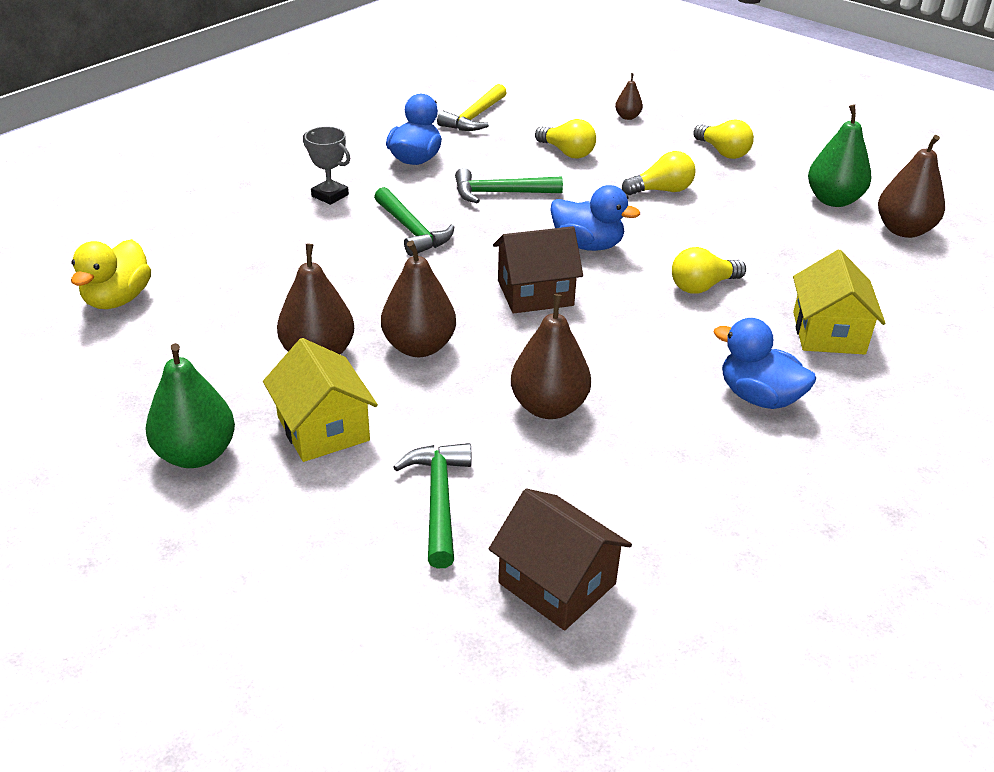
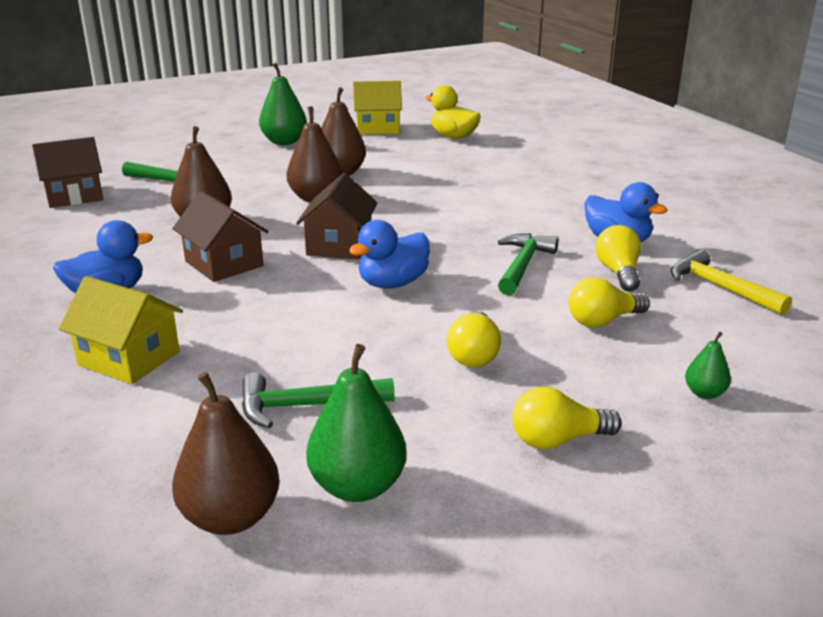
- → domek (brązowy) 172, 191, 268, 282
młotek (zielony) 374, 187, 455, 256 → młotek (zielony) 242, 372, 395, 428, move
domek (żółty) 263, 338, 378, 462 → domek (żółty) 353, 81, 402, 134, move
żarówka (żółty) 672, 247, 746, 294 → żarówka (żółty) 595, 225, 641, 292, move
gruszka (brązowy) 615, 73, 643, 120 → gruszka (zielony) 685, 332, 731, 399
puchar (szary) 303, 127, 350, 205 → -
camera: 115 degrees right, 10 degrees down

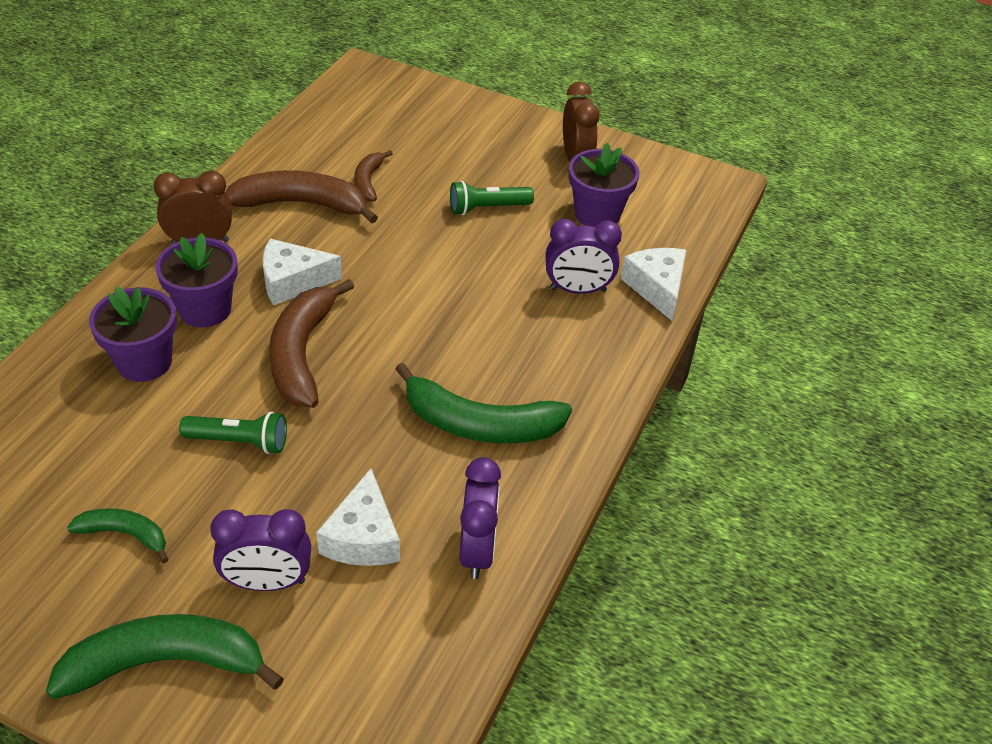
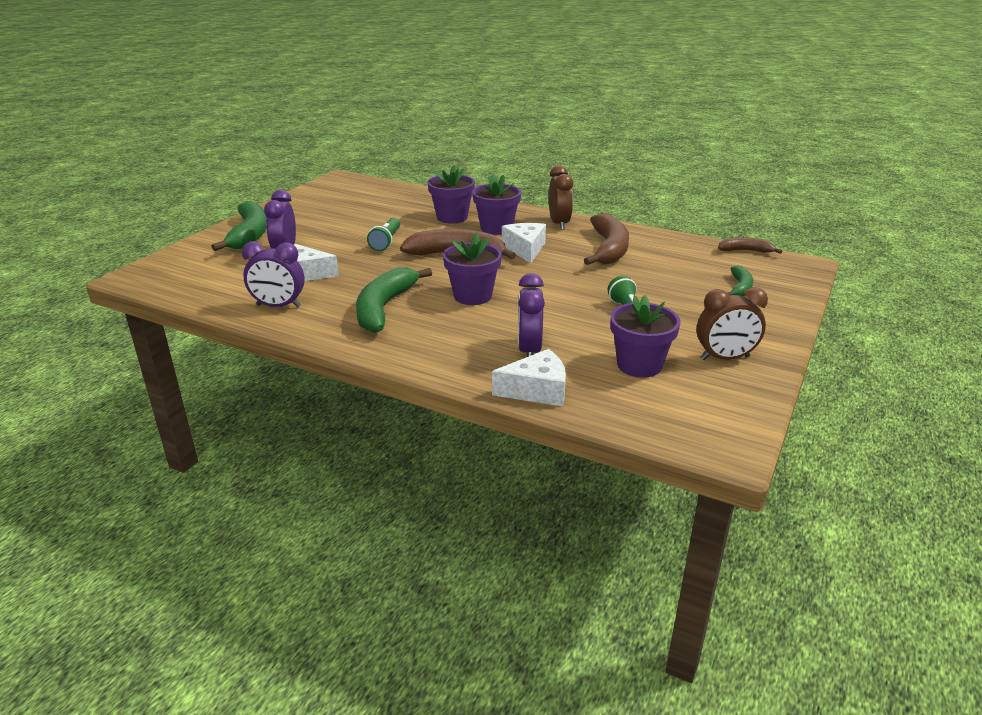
- → doniczka (fioletowy) 443, 233, 502, 305
banan (brązowy) 354, 150, 393, 202 → banan (brązowy) 718, 237, 783, 254, move
banan (zielony) 67, 508, 168, 563 → banan (zielony) 728, 265, 753, 296, move
camera: 95 degrees right, 15 degrees down

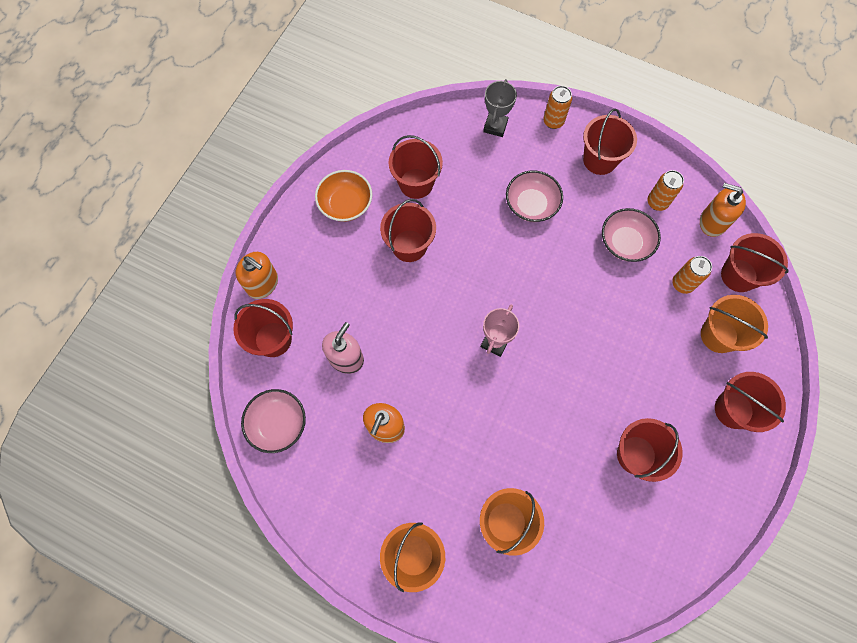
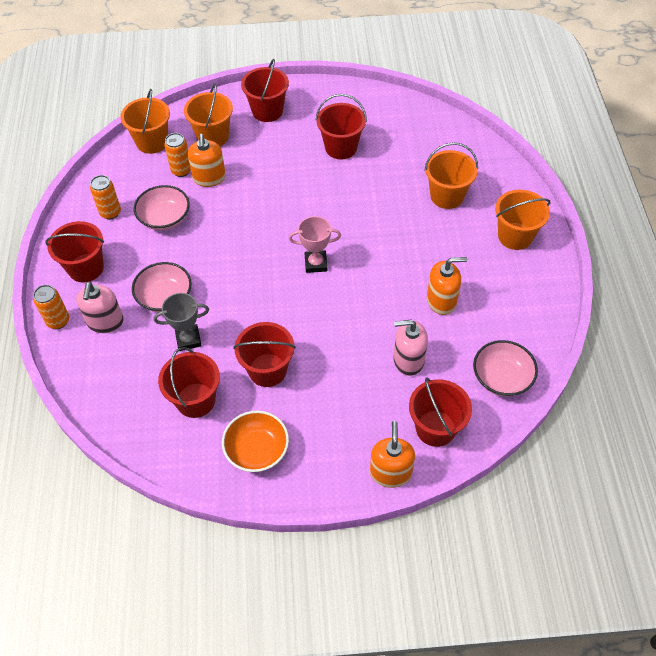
- → dozownik mydła (różowy) 76, 282, 124, 333
wiadro (czerwony) 721, 233, 789, 292 → wiadro (pomarańczowy) 121, 89, 170, 154
puchar (szary) 483, 79, 517, 137 → puchar (szary) 154, 293, 209, 351, move
dozownik mydła (pomarańczowy) 700, 183, 746, 237 → dozownik mydła (pomarańczowy) 187, 134, 226, 187, move
camera: 120 degrees left, 15 degrees down

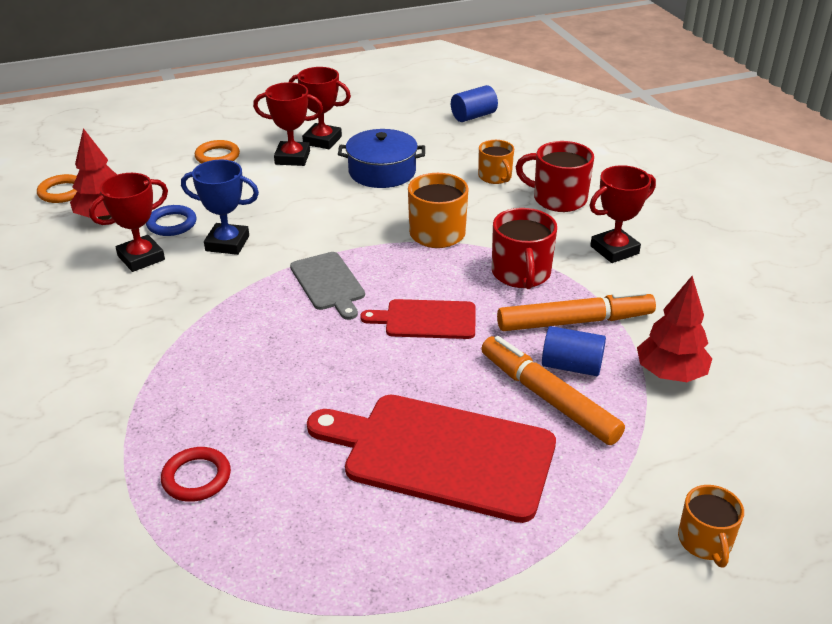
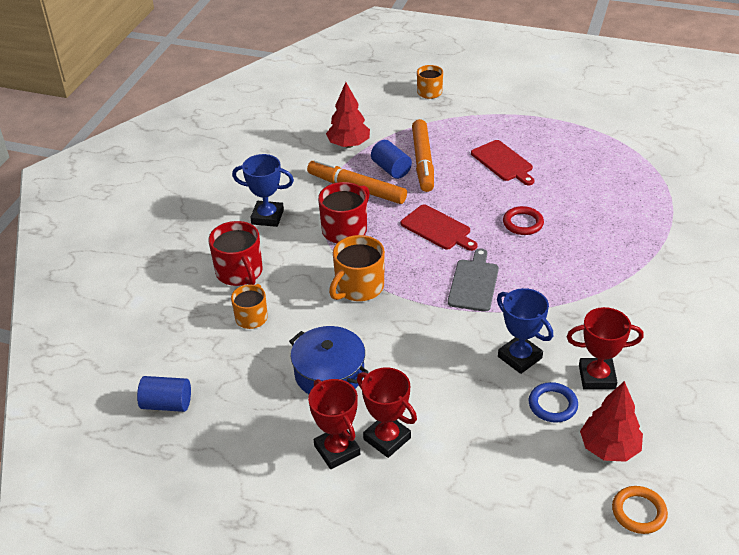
puchar (czerwony) 590, 165, 656, 263 → puchar (niebieski) 232, 154, 294, 227
deska do krojenia (czerwony) 307, 395, 556, 523 → deska do krojenia (czerwony) 471, 140, 535, 185, x0.54
pierścień (czerwony) 161, 447, 231, 502 → pierścień (czerwony) 503, 206, 544, 235, move
pierścień (pomarańczowy) 195, 140, 240, 163 → -
camera: 140 degrees left, 5 degrees up

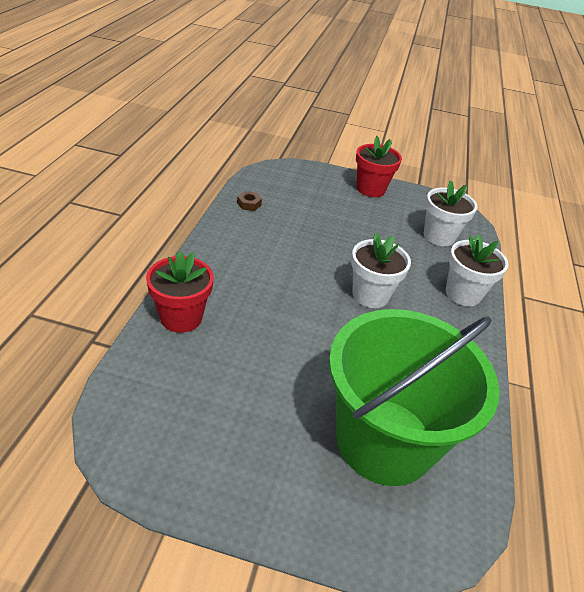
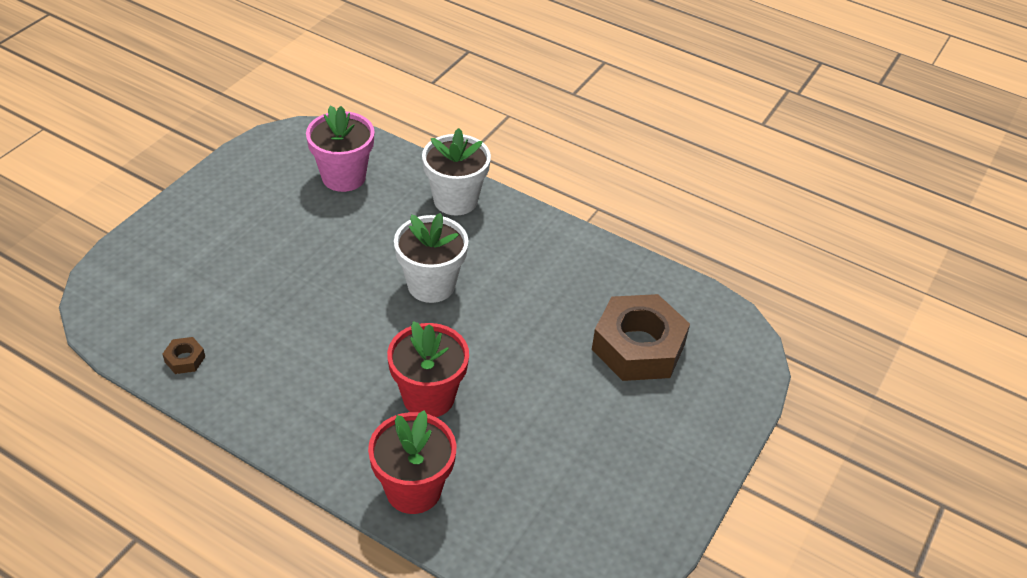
doniczka (biały) 424, 180, 477, 246 → doniczka (różowy) 306, 105, 375, 192
doniczka (czerwony) 356, 136, 402, 197 → doniczka (czerwony) 387, 321, 469, 417, move
wiadro (zielony) 329, 309, 500, 486 → nakrętka (brązowy) 592, 294, 690, 381
camera: 70 degrees left, 5 degrees up

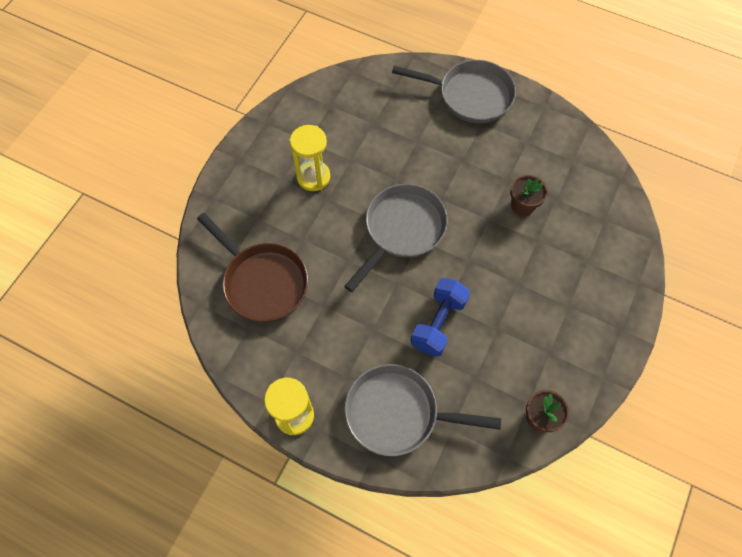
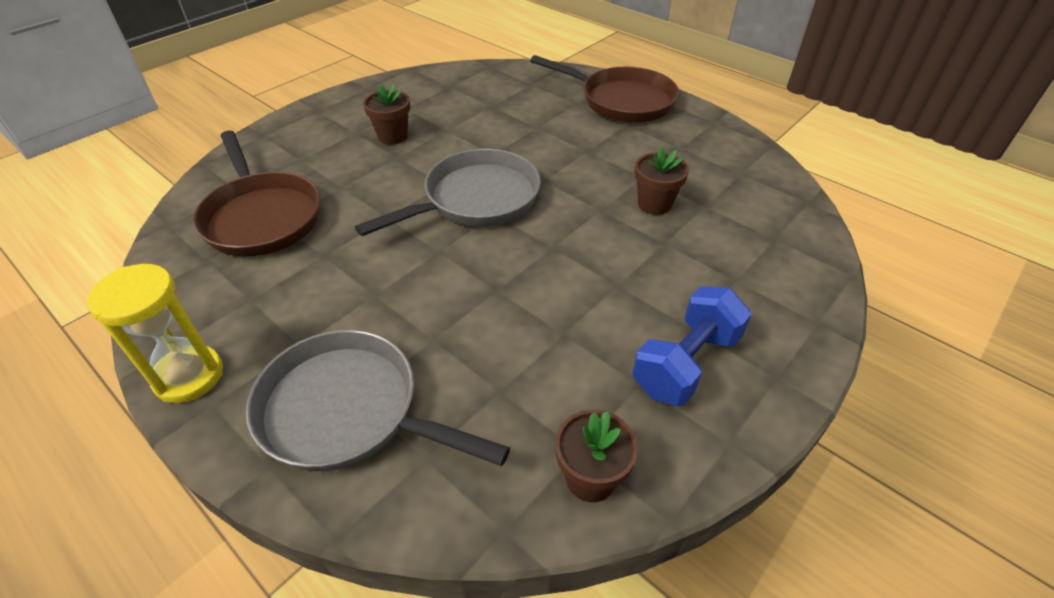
klepsydra (żółty) 290, 125, 330, 191 → doniczka (brązowy) 363, 83, 410, 145
patelnia (szary) 392, 60, 516, 123 → patelnia (brązowy) 530, 55, 679, 123
hantel (niebieski) 411, 278, 470, 357 → hantel (niebieski) 633, 286, 752, 406, move
camera: 15 degrees right, 20 degrees down

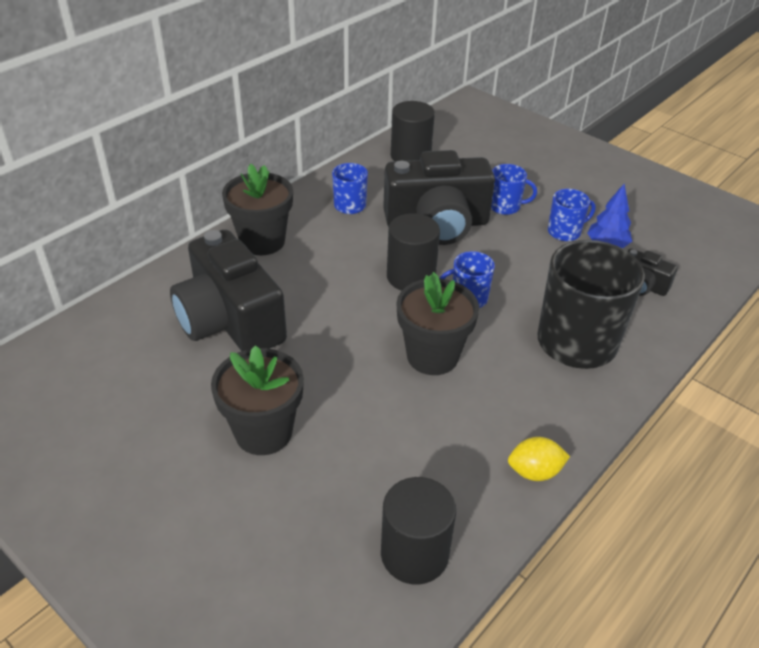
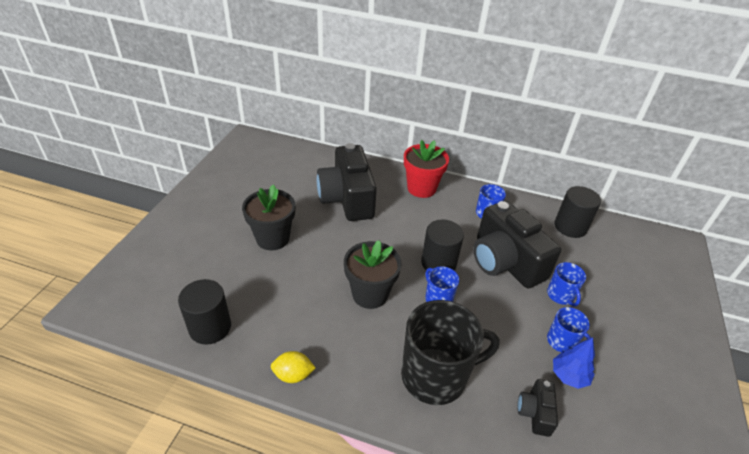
cytryna (żółty) 508, 437, 570, 481 → cytryna (żółty) 271, 351, 316, 383, 60 degrees counterclockwise
aparat fotograficzny (czarny) 170, 230, 287, 351 → aparat fotograficzny (czarny) 317, 143, 377, 221, 45 degrees counterclockwise
doniczka (czarny) 222, 164, 293, 255 → doniczka (czerwony) 404, 140, 449, 198
camera: 65 degrees right, 0 degrees up

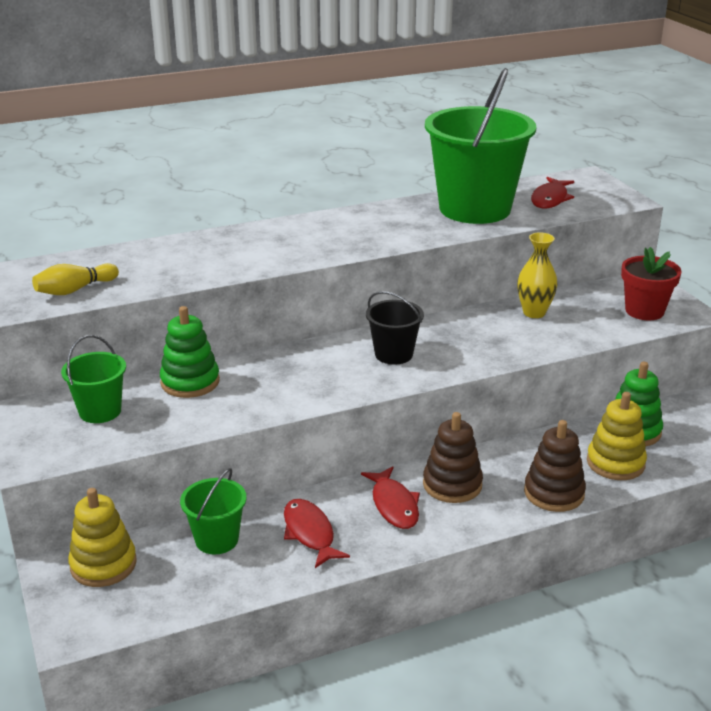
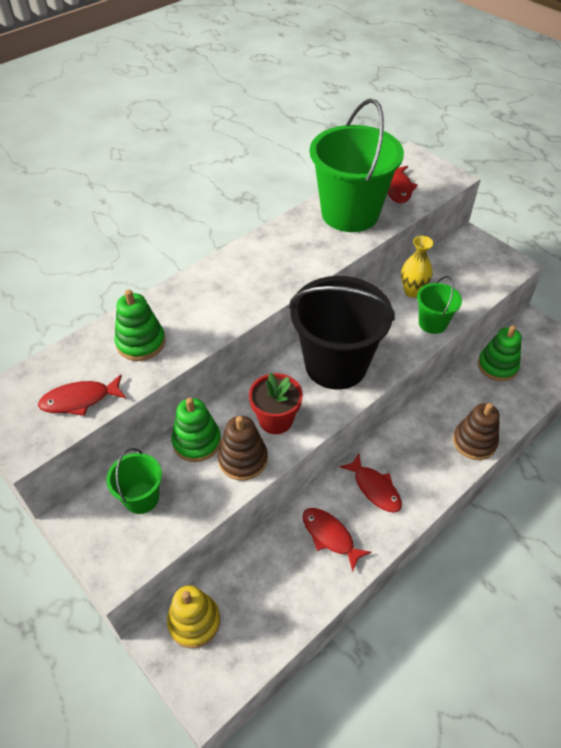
kręgiel (żółty) 32, 263, 119, 295 → ryba (czerwony) 38, 375, 126, 416
- → zabawka nakładanka (zielony) 114, 289, 165, 361
zabawka nakładanka (brązowy) 423, 412, 483, 503 → zabawka nakładanka (brązowy) 218, 416, 268, 481, move
doniczka (czerwony) 621, 247, 682, 321 → doniczka (czerwony) 249, 372, 303, 434, move
wiadro (czarny) 366, 291, 424, 365 → wiadro (czarny) 289, 276, 395, 390, x2.08
wiadro (zielony) 180, 468, 246, 554 → wiadro (zielony) 417, 276, 462, 334, move
zabawka nakładanka (żółty) 587, 392, 647, 480 → -
camera: 20 degrees left, 20 degrees up

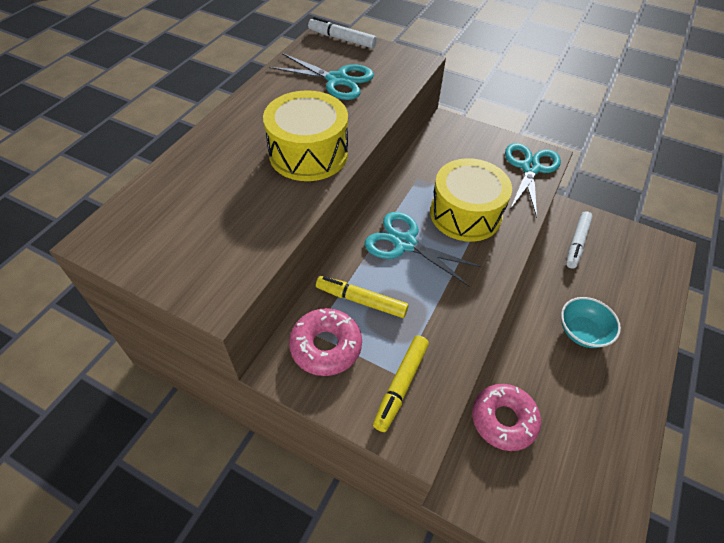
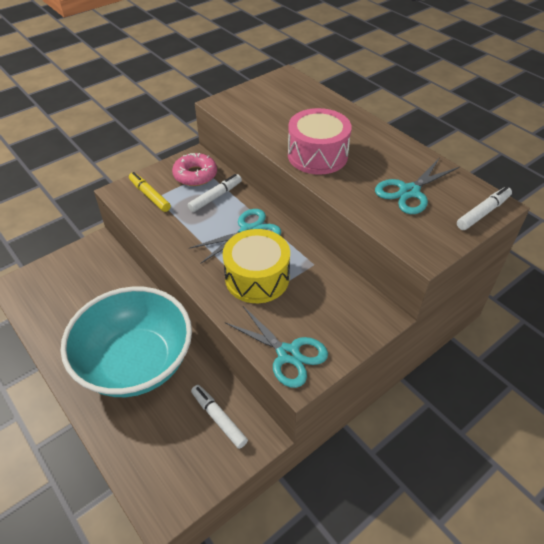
miska (turkusowy) 561, 297, 621, 348 → miska (turkusowy) 61, 287, 192, 397, x2.42
flamaster (żółty) 316, 276, 408, 318 → flamaster (biały) 188, 174, 242, 212
bęben (żółty) 263, 90, 348, 181 → bęben (różowy) 288, 108, 352, 175
donut (różowy) 472, 384, 541, 451 → -
camera: 115 degrees right, 5 degrees down

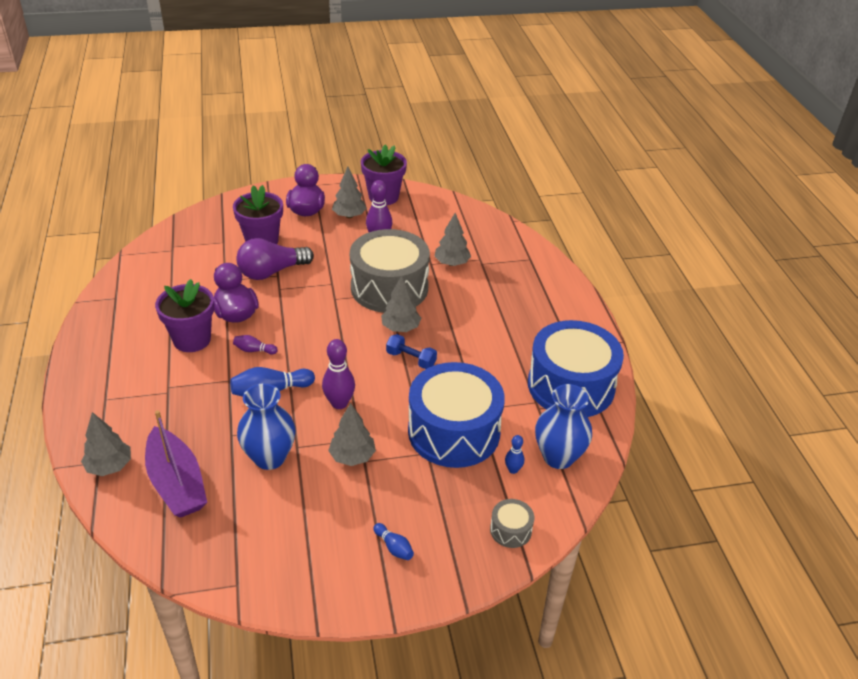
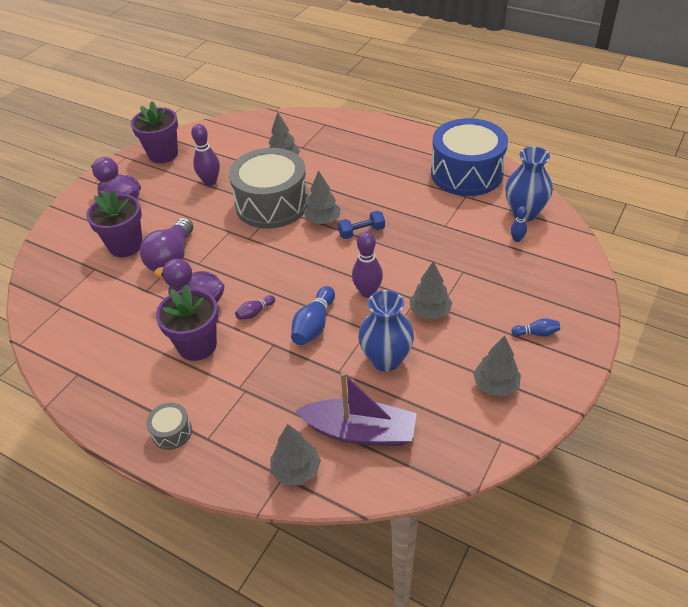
bęben (szary) 490, 499, 534, 548 → bęben (szary) 146, 403, 192, 450, move
drzewko (szary) 332, 167, 367, 218 → drzewko (szary) 473, 336, 521, 396, move
bęben (niebieski) 408, 362, 505, 468 → -
camera: 45 degrees left, 5 degrees up

